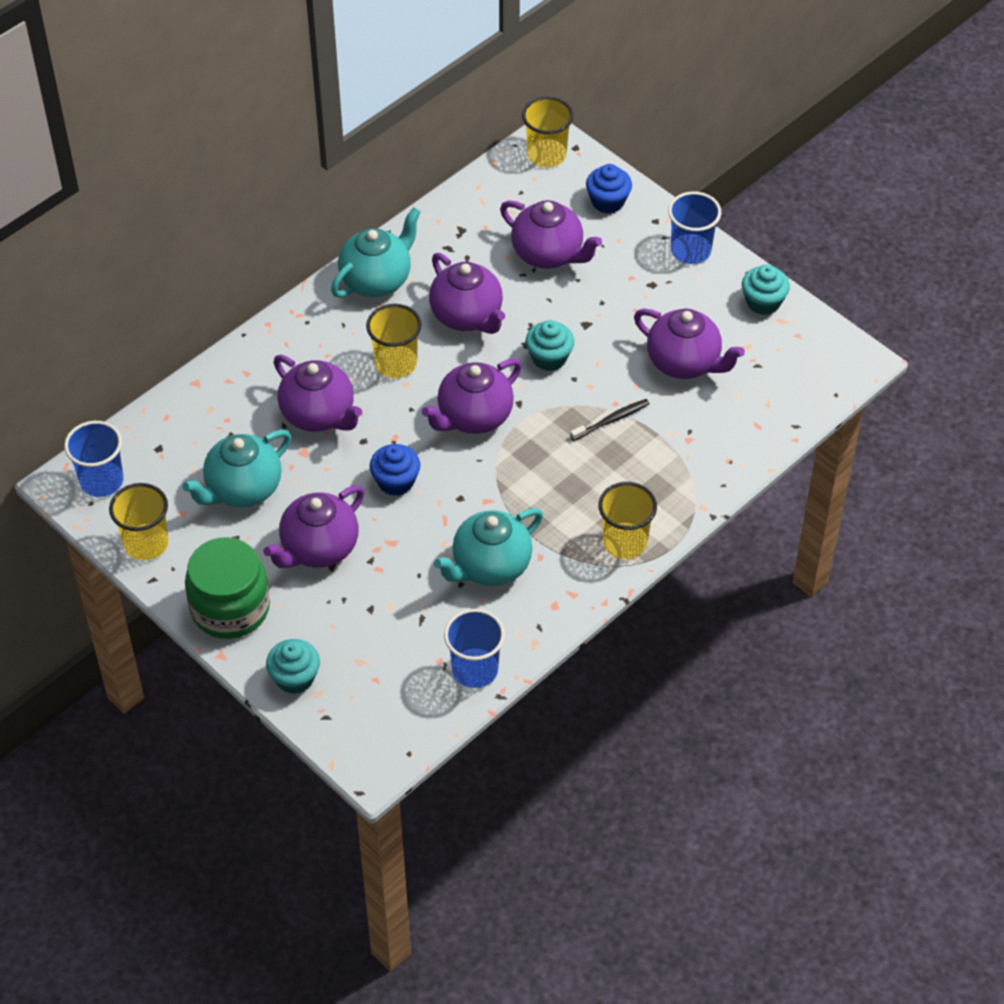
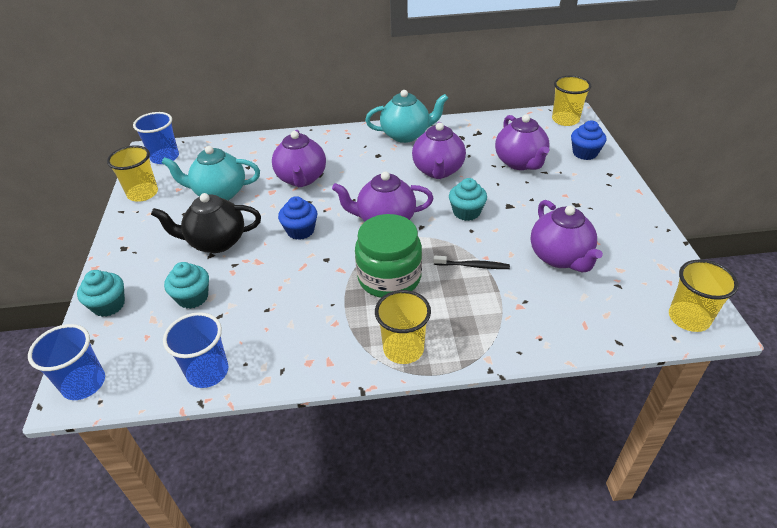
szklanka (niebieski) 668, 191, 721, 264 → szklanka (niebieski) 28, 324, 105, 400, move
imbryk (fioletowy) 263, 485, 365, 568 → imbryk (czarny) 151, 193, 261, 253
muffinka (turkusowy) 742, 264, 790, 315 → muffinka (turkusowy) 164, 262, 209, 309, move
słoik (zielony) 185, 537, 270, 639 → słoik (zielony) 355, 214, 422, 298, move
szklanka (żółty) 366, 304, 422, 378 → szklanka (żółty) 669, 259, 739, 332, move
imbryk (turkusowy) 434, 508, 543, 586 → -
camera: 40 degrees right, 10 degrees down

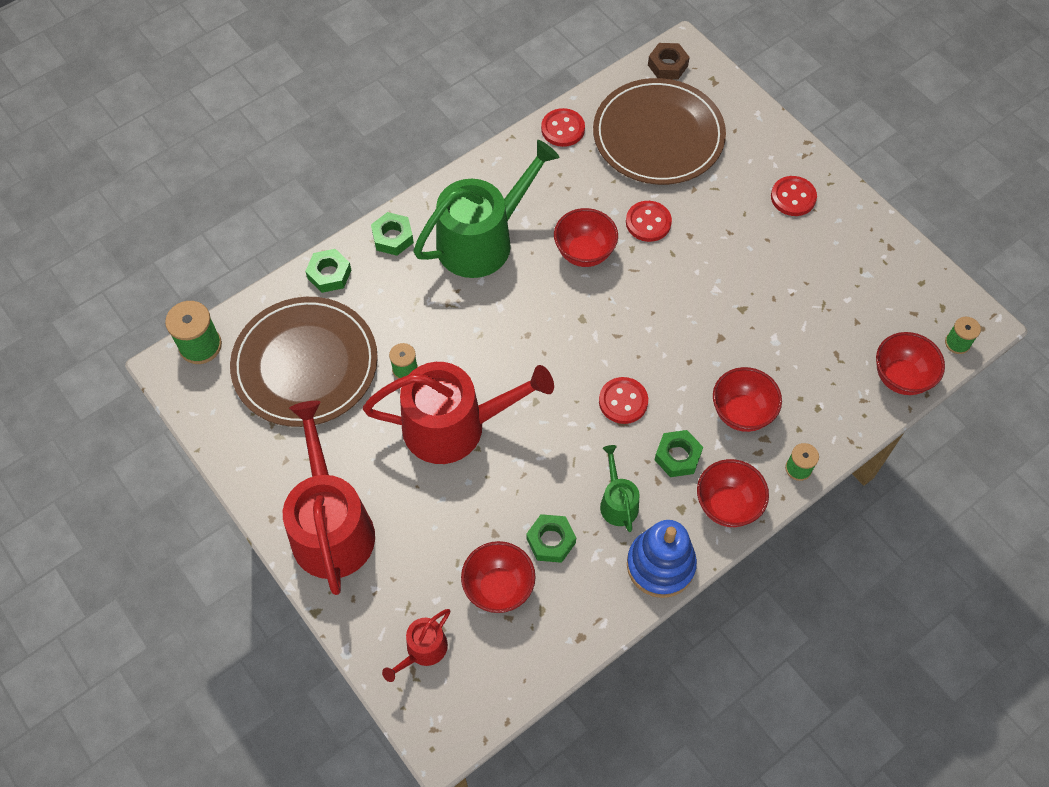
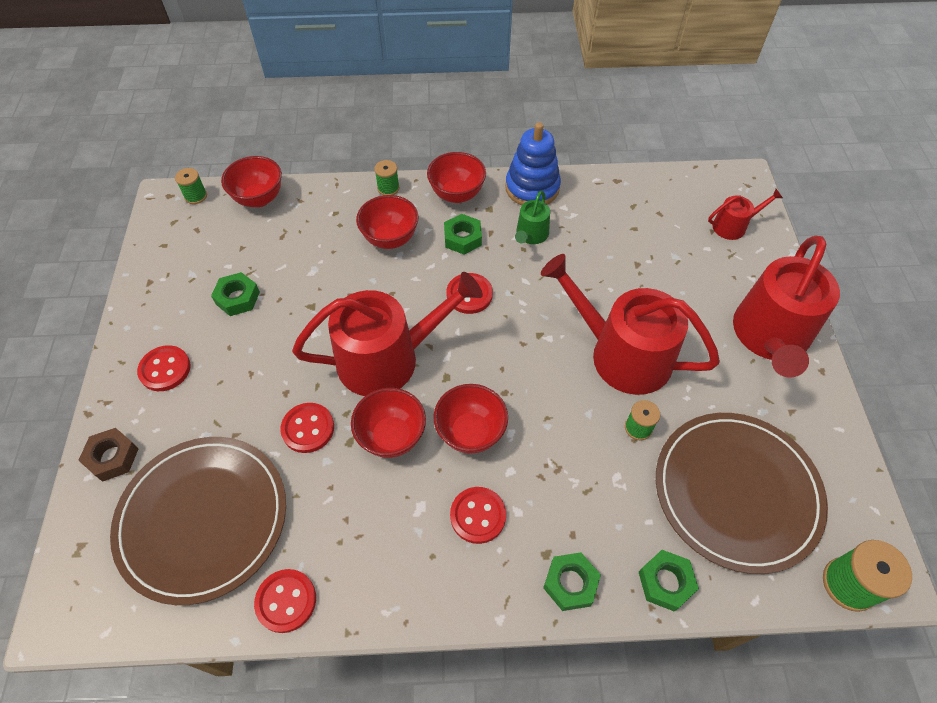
nakrętka (brązowy) 648, 43, 690, 80 → nakrętka (brązowy) 78, 428, 139, 482, move
nakrętka (zielony) 526, 514, 576, 563 → nakrętka (zielony) 211, 272, 260, 316, move
- → konewka (czerwony) 292, 272, 483, 396
miska (czerwony) 461, 541, 536, 613 → miska (czerwony) 433, 384, 508, 454, move
konewka (zielony) 414, 140, 559, 278 → guzik (czerwony) 450, 487, 506, 544
camera: 145 degrees left, 5 degrees down

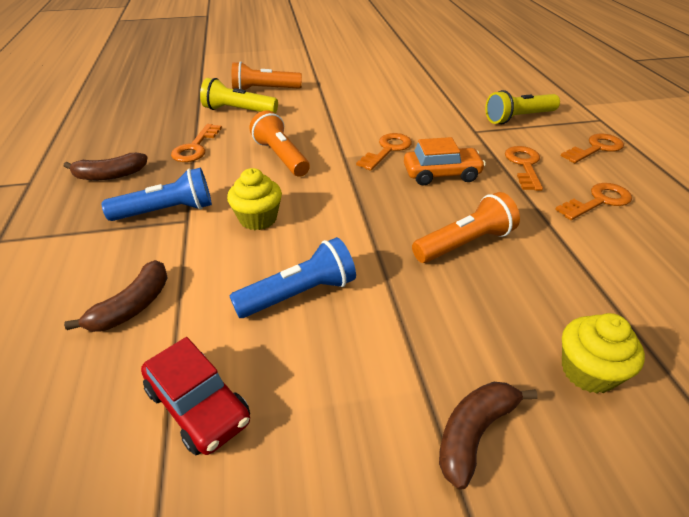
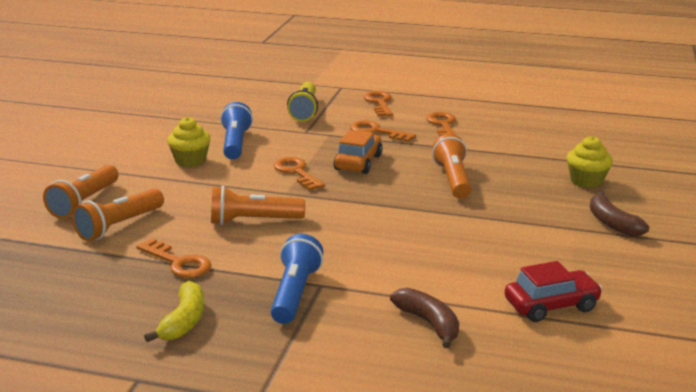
latarka (żółty) 200, 78, 278, 113 → latarka (pomarańczowy) 72, 188, 164, 241
banan (brązowy) 64, 153, 148, 180 → banan (żółty) 144, 281, 204, 342
muffinka (żółty) 227, 168, 282, 230 → muffinka (żółty) 167, 117, 211, 167, move
latarka (niebieski) 230, 237, 356, 318 → latarka (niebieski) 220, 102, 253, 159, move
camera: 65 degrees left, 15 degrees down

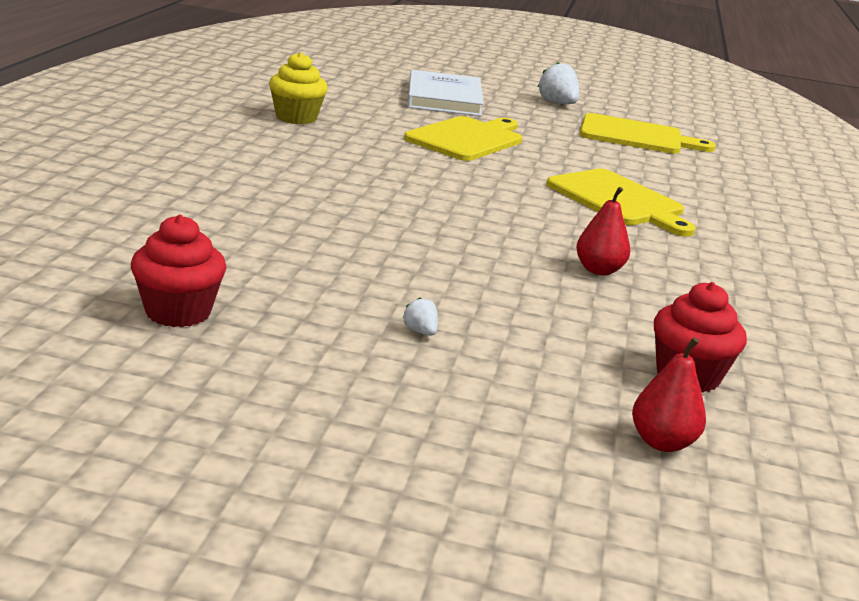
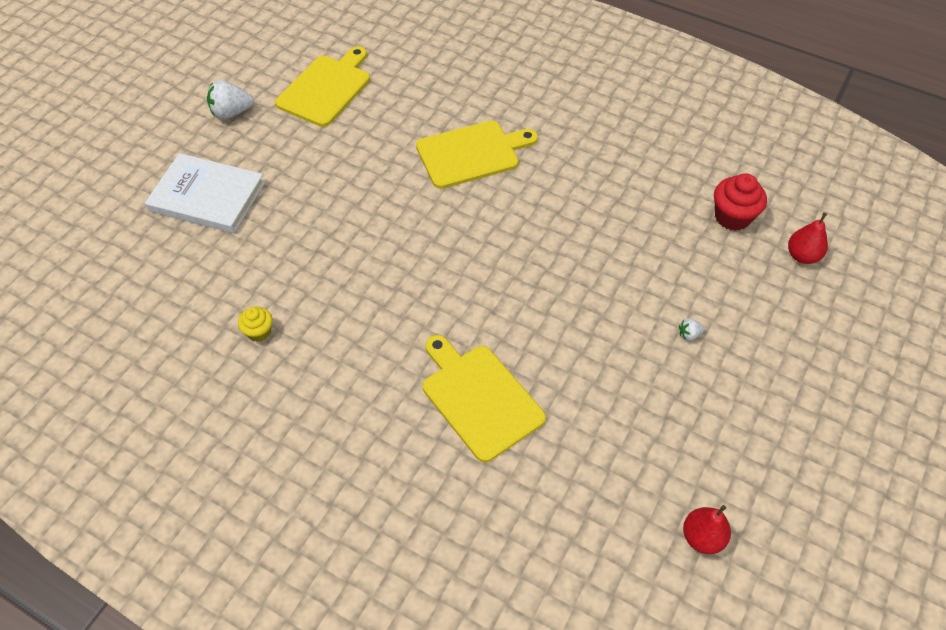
muffinka (żółty) 269, 52, 328, 124 → muffinka (żółty) 238, 307, 272, 342, x0.60
deska do krojenia (żółty) 404, 116, 522, 161 → deska do krojenia (żółty) 423, 335, 546, 462, move
gruszka (czerwony) 576, 187, 630, 275 → gruszka (czerwony) 683, 505, 731, 554, move
muffinka (czerwony) 131, 215, 226, 327 → -
camera: 70 degrees left, 30 degrees up

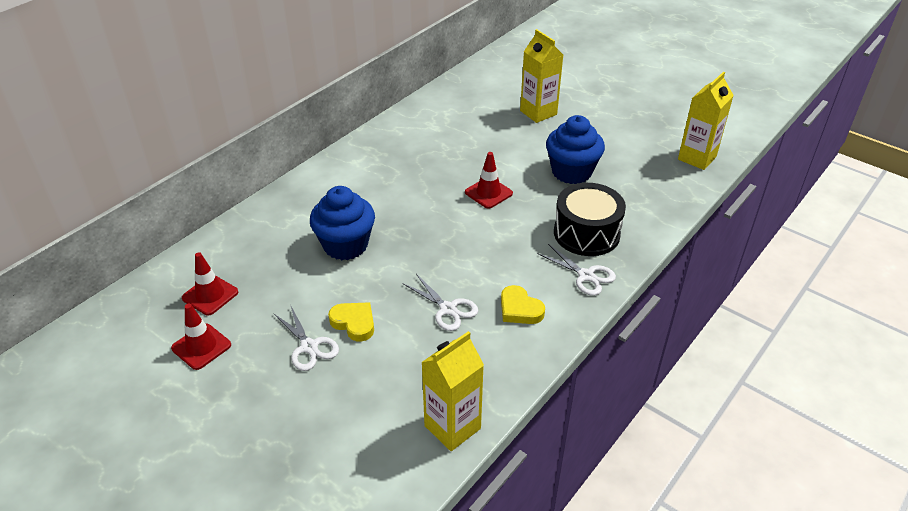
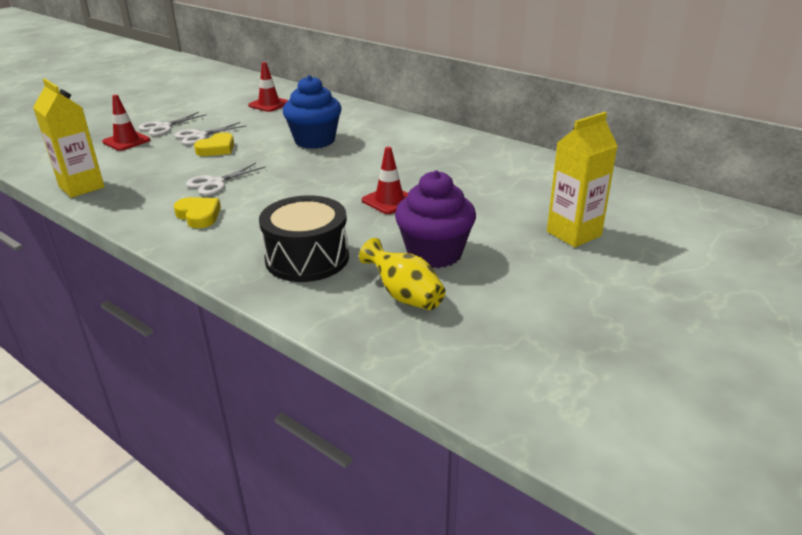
pachołek (czerwony) 171, 304, 231, 370 → pachołek (czerwony) 102, 95, 150, 151, move
nożyczki (biały) 537, 244, 616, 296 → nożyczki (biały) 138, 112, 207, 136, move
serce (żółty) 501, 285, 545, 324 → serce (żółty) 174, 197, 221, 228, 90 degrees clockwise
- → wazon (żółty) 359, 238, 446, 310
muffinka (niebieski) 546, 115, 605, 184 → muffinka (fioletowy) 395, 170, 476, 268
karton mleka (żółty) 678, 72, 734, 170 → -
camera: 90 degrees right, 10 degrees down

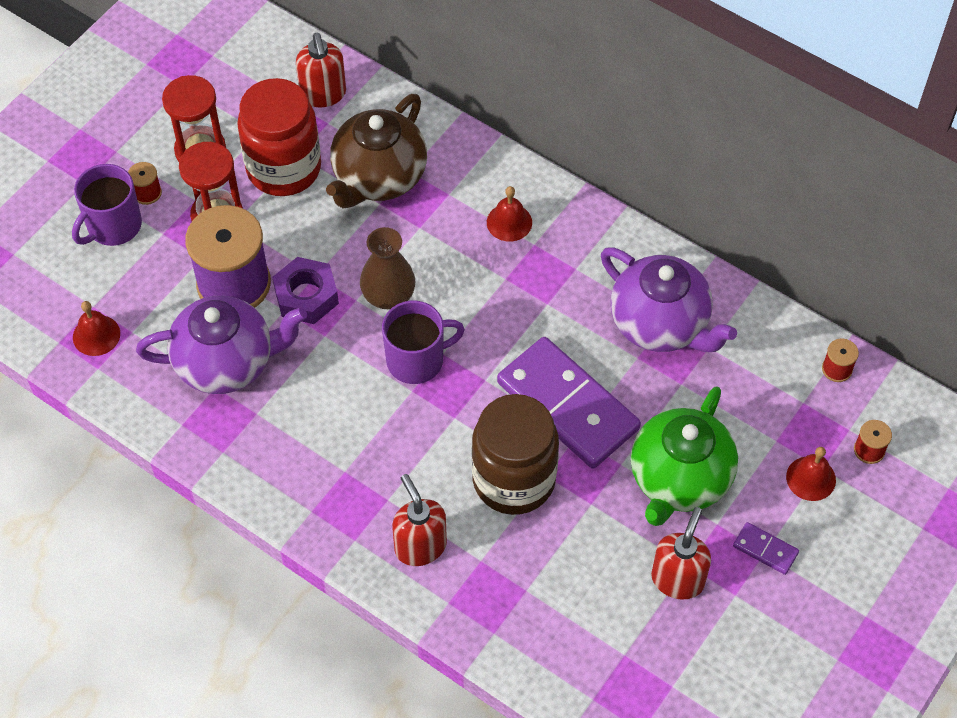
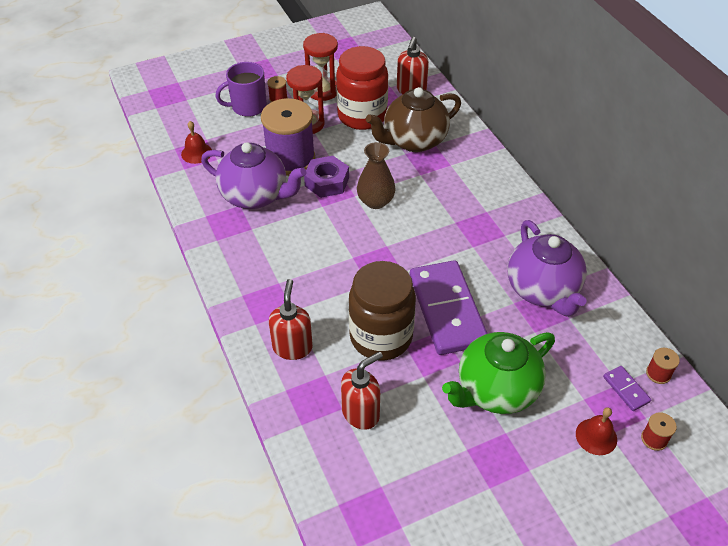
dozownik mydła (czerwony) 651, 507, 711, 600 → dozownik mydła (czerwony) 341, 351, 383, 430, move
kostka domina (fioletowy) 733, 522, 799, 575 → kostka domina (fioletowy) 603, 366, 651, 411, move
kubek (fioletowy) 382, 301, 465, 384 → -
dzwonek (czerwony) 487, 186, 532, 242 → -
camera: 30 degrees right, 10 degrees down

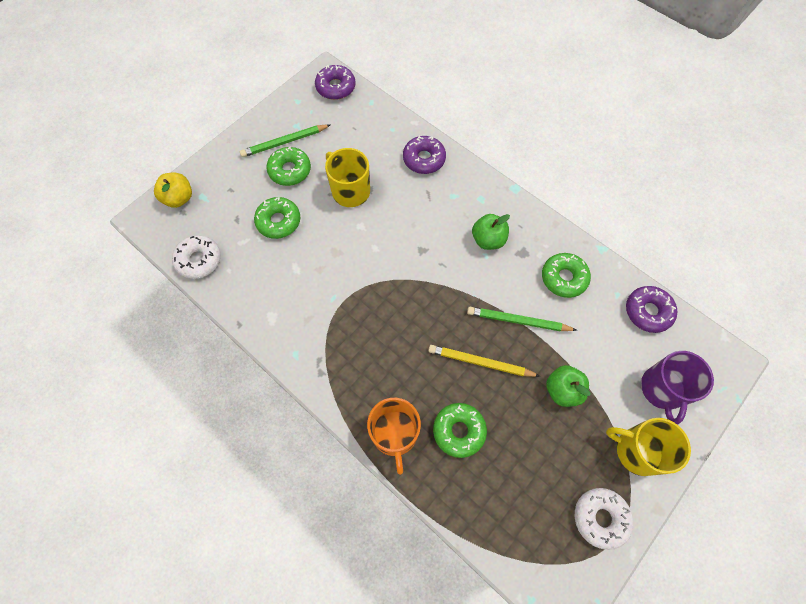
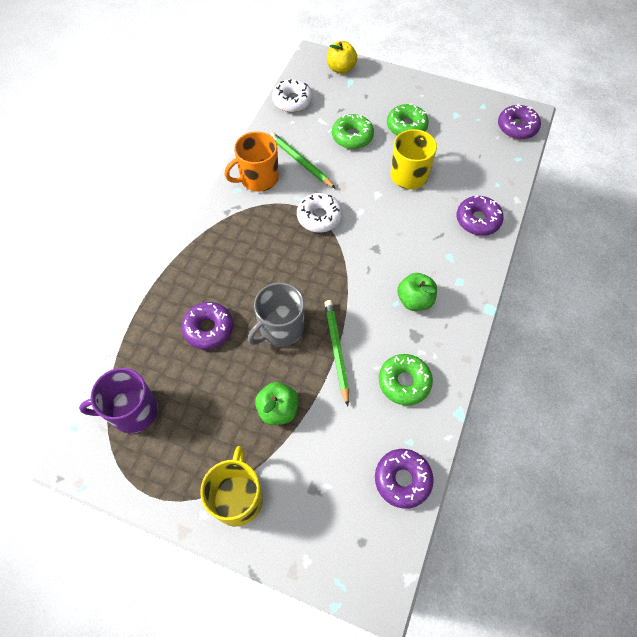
kubek (fioletowy) 641, 351, 714, 425 → kubek (fioletowy) 79, 368, 158, 434, move
donut (zielony) 433, 403, 487, 458 → donut (fioletowy) 181, 302, 233, 349
kubek (pomarańczowy) 367, 398, 421, 475 → kubek (pomarańczowy) 224, 131, 279, 192, move
ołówek (żółty) 428, 345, 541, 377 → kubek (szary) 248, 282, 304, 347
ołówek (zielony) 240, 124, 330, 157 → ołówek (zielony) 269, 132, 336, 189, move
donut (biały) 575, 488, 633, 550 → donut (biały) 297, 193, 343, 232, move
camera: 70 degrees right, 5 degrees down

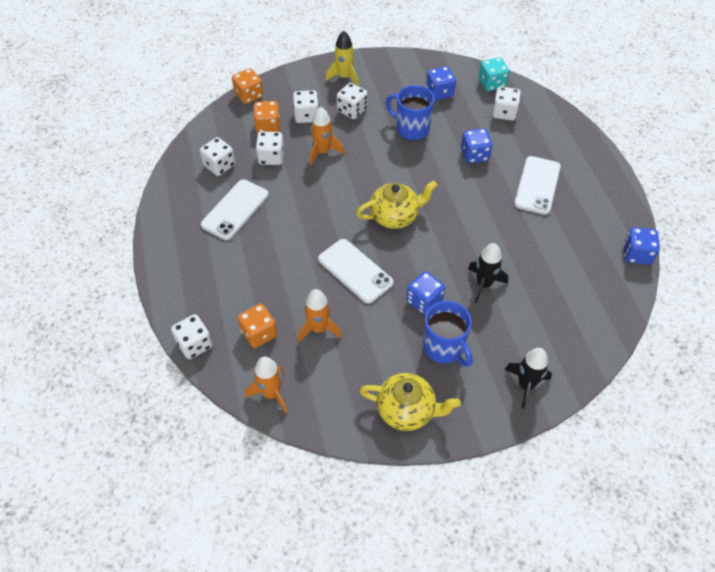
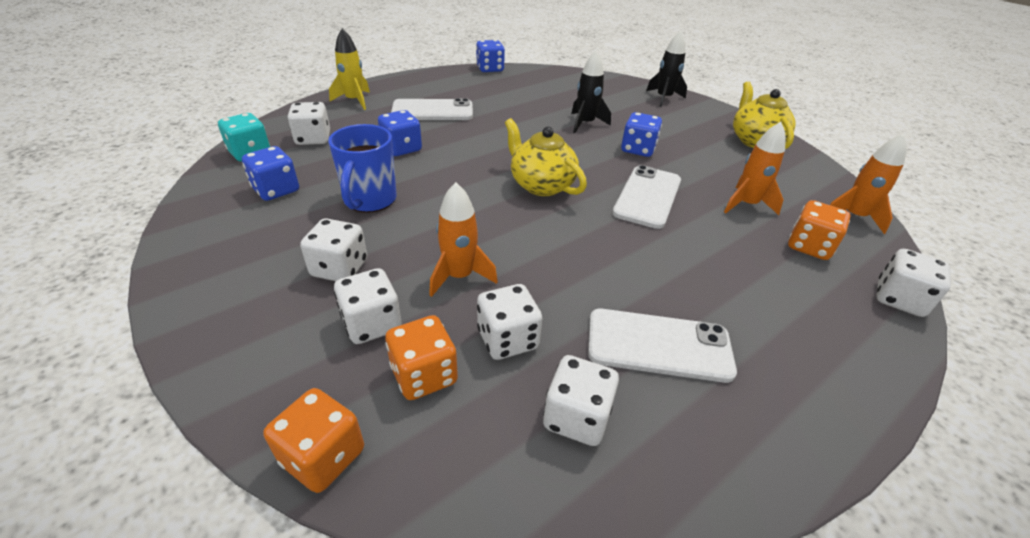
rakieta (żółty) 325, 31, 359, 86 → rakieta (żółty) 329, 28, 370, 110, move
kubek (niebieski) 423, 301, 473, 367 → -
camera: 115 degrees left, 15 degrees down

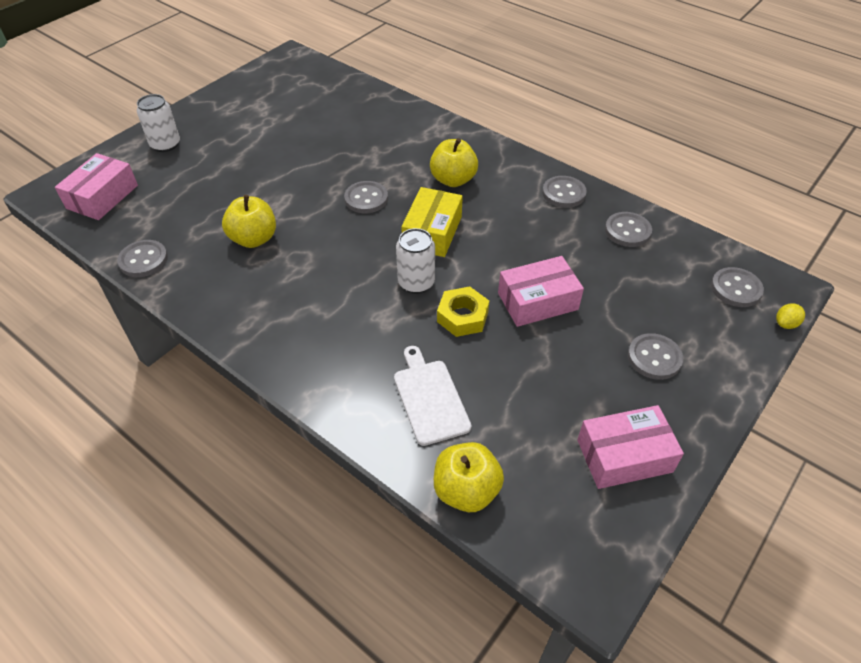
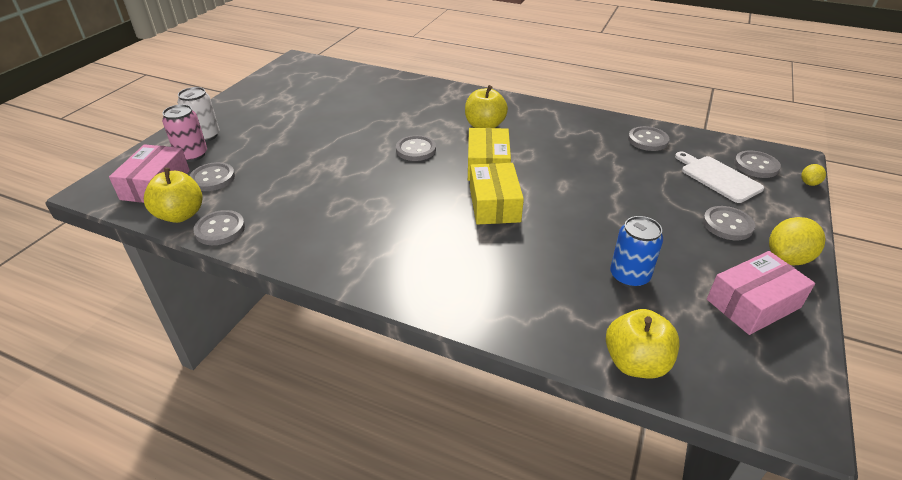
jabłko (żółty) 222, 195, 276, 248 → jabłko (żółty) 144, 168, 203, 223, move
- → puszka (różowy) 162, 104, 207, 162
guzik (szary) 542, 176, 587, 208 → guzik (szary) 189, 162, 235, 191, move
puszka (biały) 396, 228, 435, 294 → pudełko (żółty) 470, 163, 524, 225
- → puszka (niebieski) 610, 216, 663, 288
deska do krojenia (biały) 394, 346, 471, 446 → deska do krojenia (biały) 675, 152, 764, 203, move
- → cytryna (żółty) 769, 217, 825, 265
nakrętka (żółty) 437, 287, 489, 337 → -
pudełko (różowy) 498, 256, 584, 327 → -
camera: 15 degrees left, 10 degrees down

